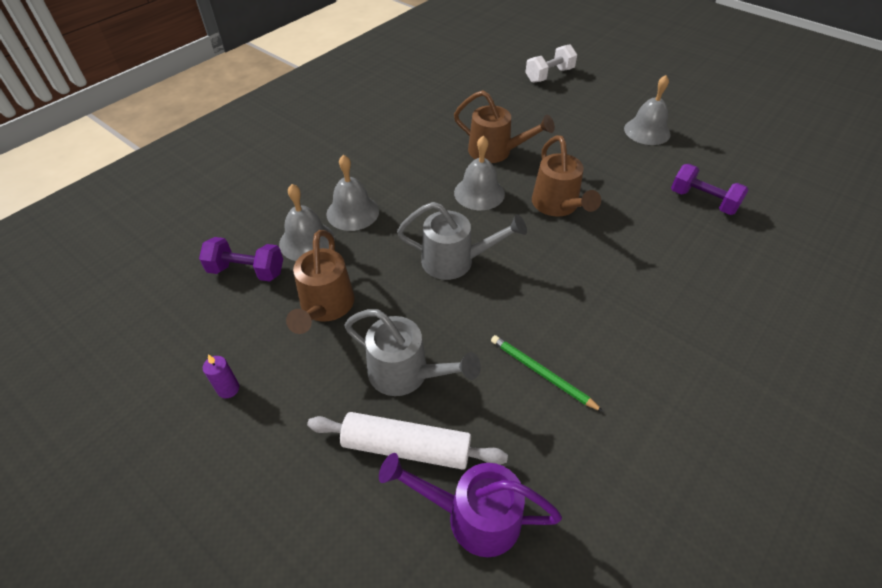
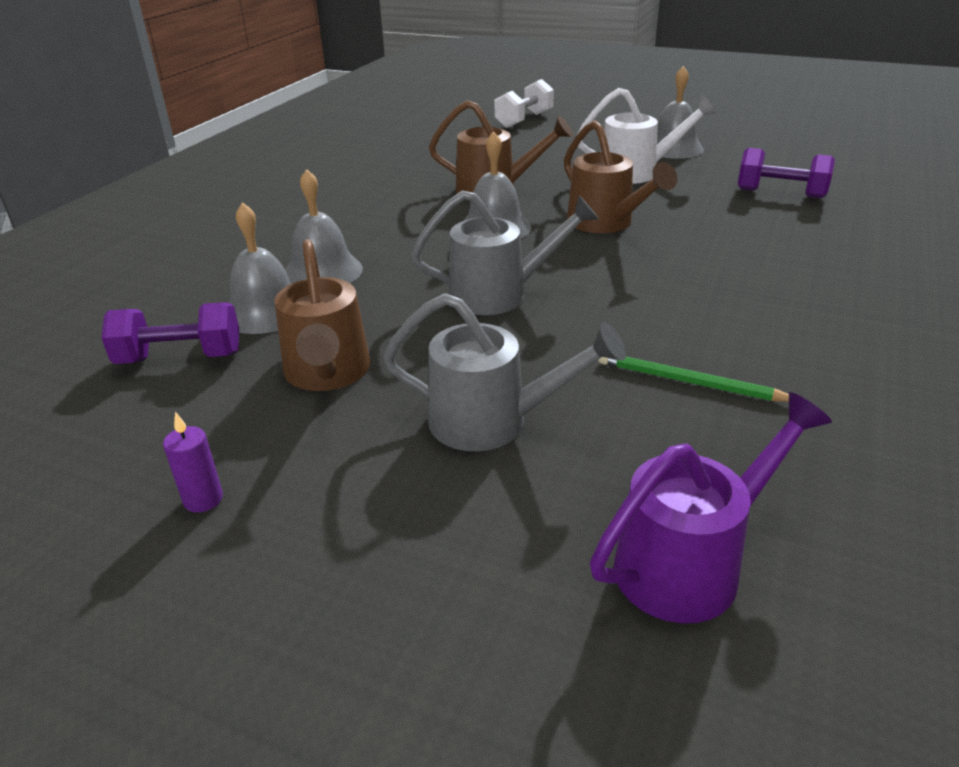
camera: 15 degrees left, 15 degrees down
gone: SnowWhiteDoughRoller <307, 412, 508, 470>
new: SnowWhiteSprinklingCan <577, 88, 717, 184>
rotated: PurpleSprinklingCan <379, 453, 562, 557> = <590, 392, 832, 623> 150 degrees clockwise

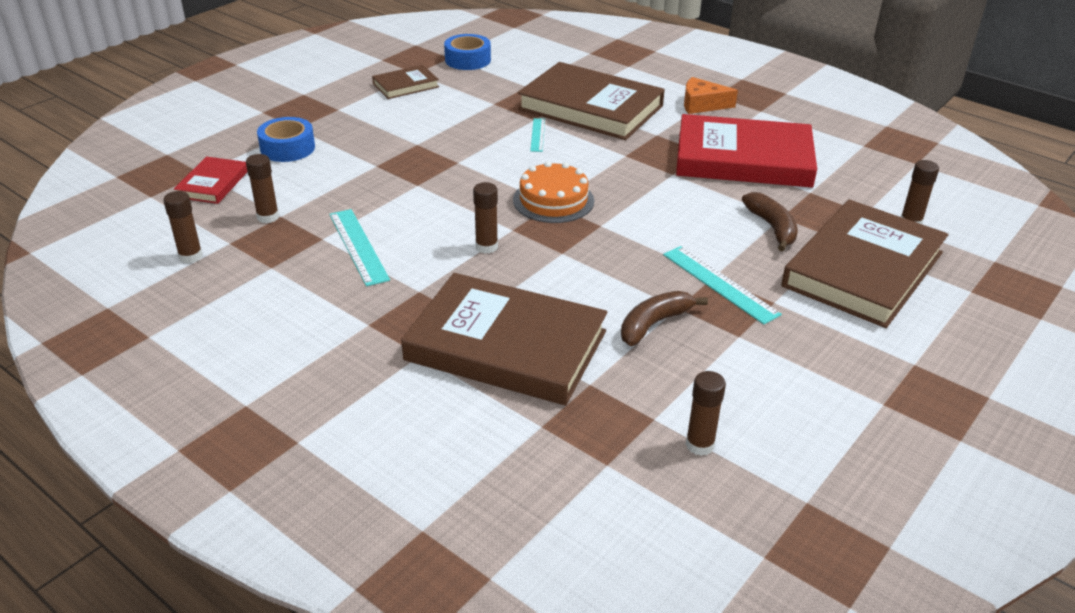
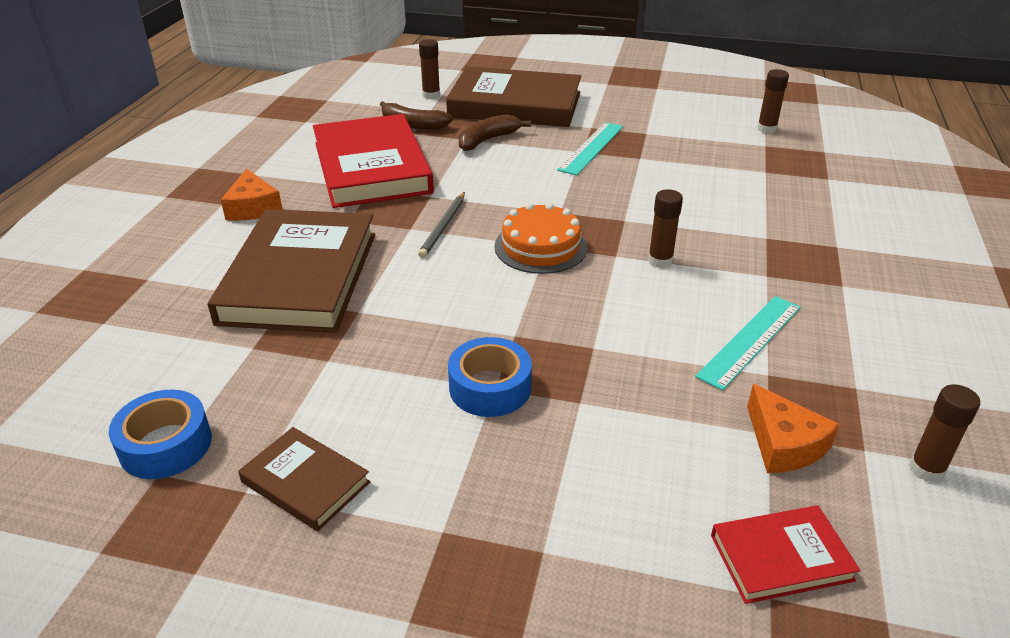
camera: 115 degrees left, 0 degrees up
gone: RussetHardcover <401, 273, 608, 405>; TurquoiseRuler <530, 118, 545, 152>
new: GrayLeadPencil <418, 192, 465, 258>
shifted: BlueStickyTape <257, 117, 315, 162> to <448, 337, 532, 417>; RussetBanana <621, 291, 708, 346> to <380, 101, 453, 130>
swapped: RussetGlue <246, 154, 279, 223> to OrangeColouredPieceOfCheese <747, 384, 840, 473>

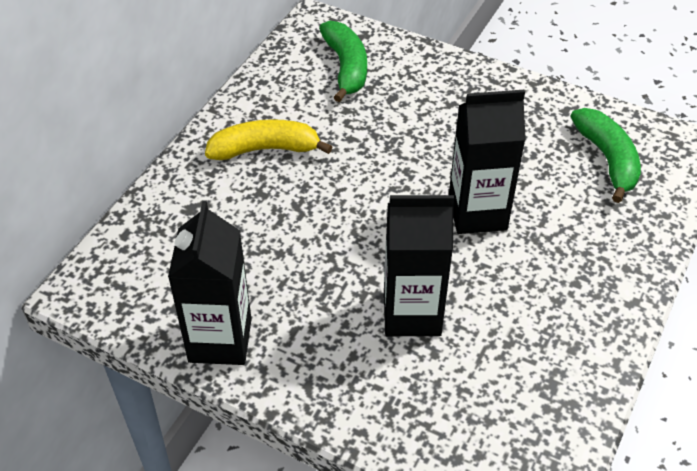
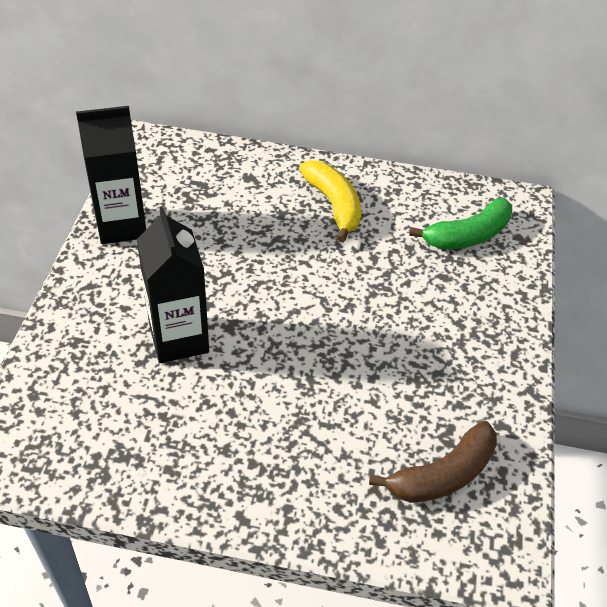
camera: 70 degrees right, 0 degrees up
gone: EbonyJuiceCarton <449, 90, 526, 234>
repainted: EmeraldBanana <571, 108, 641, 203> to RussetBanana <369, 421, 497, 503>

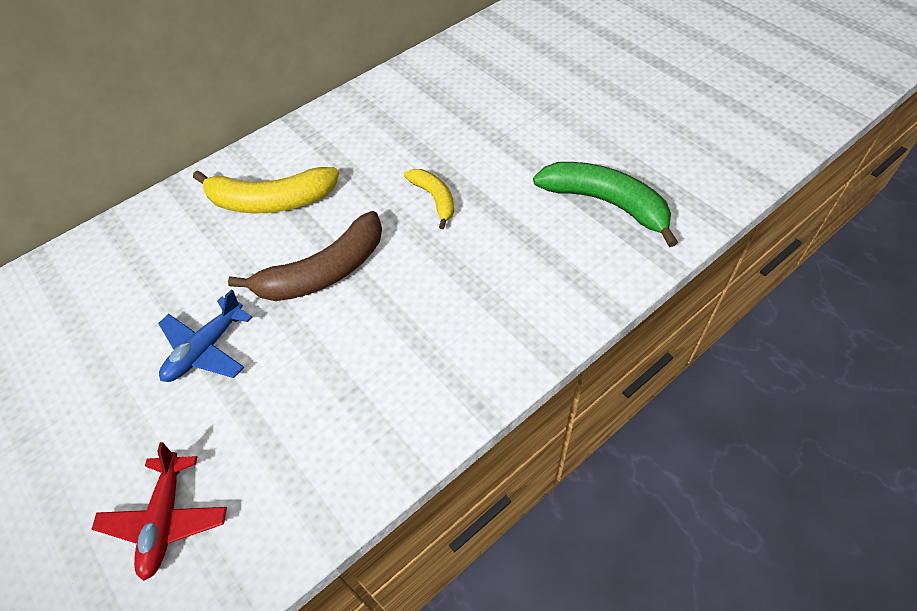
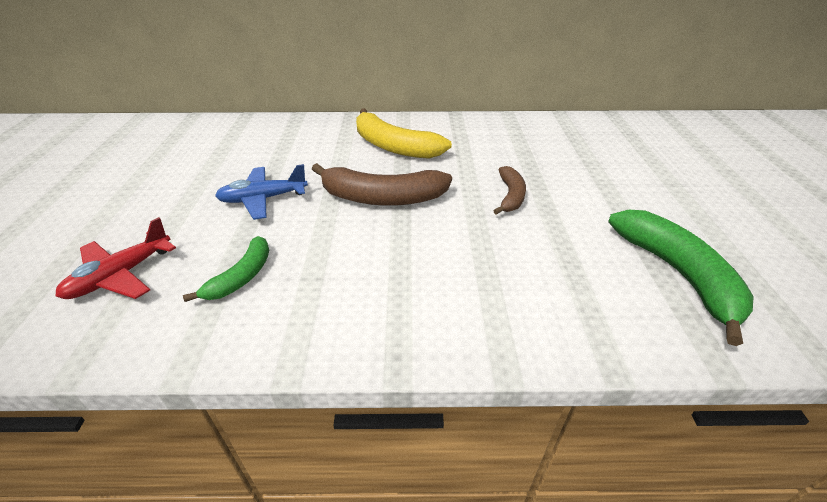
camera: 35 degrees right, 15 degrees down
new: EmeraldBanana <183, 236, 269, 302>
repainted: YellowBanana <404, 169, 454, 229> to RussetBanana <493, 166, 526, 215>

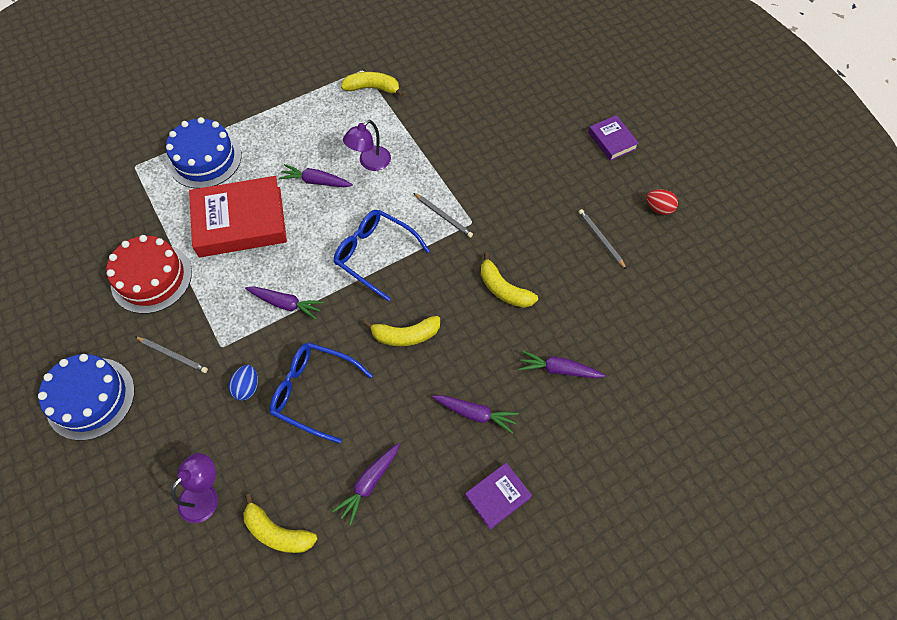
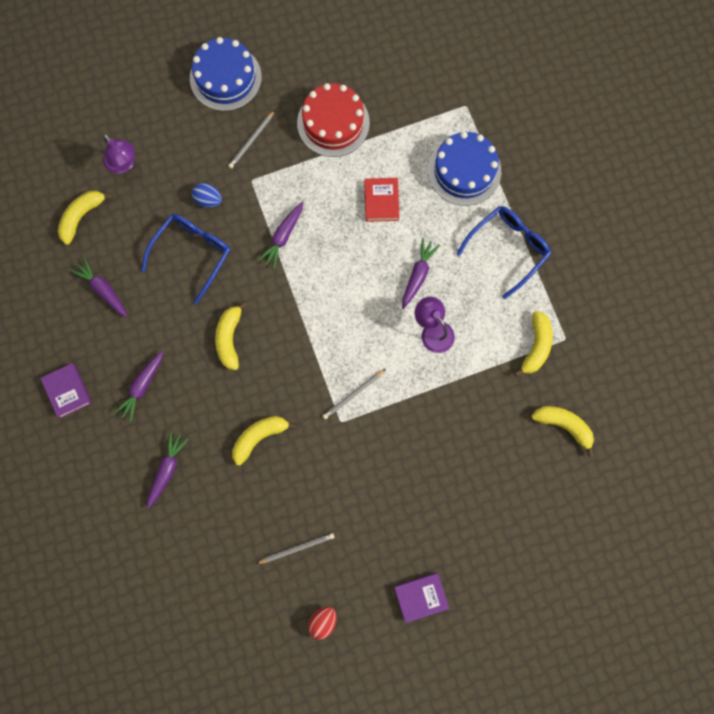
camera: 100 degrees right, 15 degrees up
new: YellowBanana <532, 406, 594, 457>
shifted: BlueSpectacles <333, 210, 430, 301> to <456, 206, 551, 299>
scaled: RedHardcover <189, 176, 287, 257> = <364, 178, 400, 222> x0.50

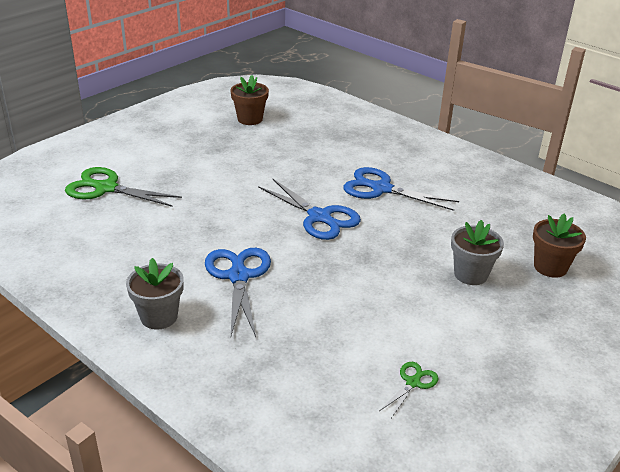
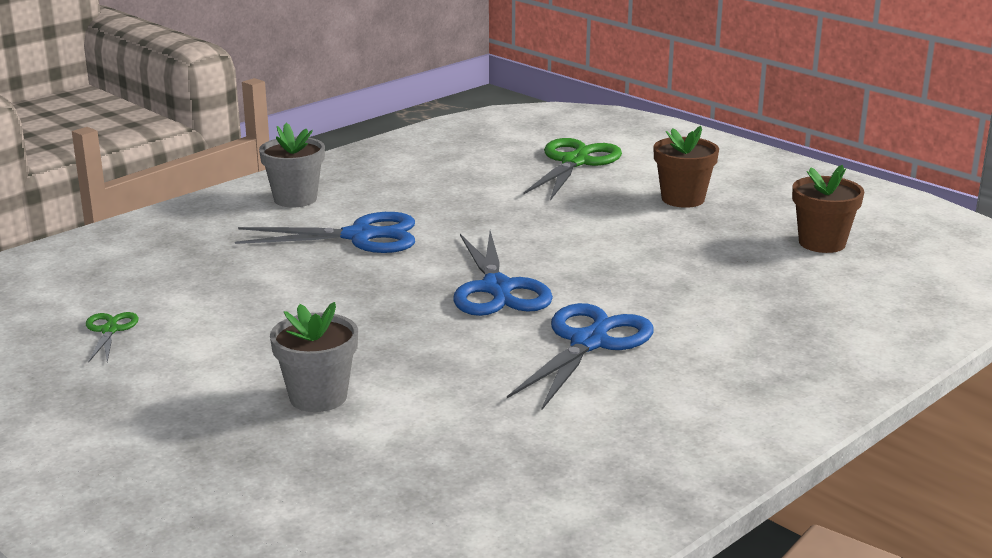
camera: 95 degrees right, 10 degrees down
shifted: RussetFlowerPot <533, 214, 586, 278> to <653, 126, 719, 208>
rotated: BlueShears <258, 179, 361, 240> = <453, 231, 553, 316> 60 degrees counterclockwise; EmeraldShears <379, 362, 438, 418> = <86, 312, 139, 363> 135 degrees counterclockwise

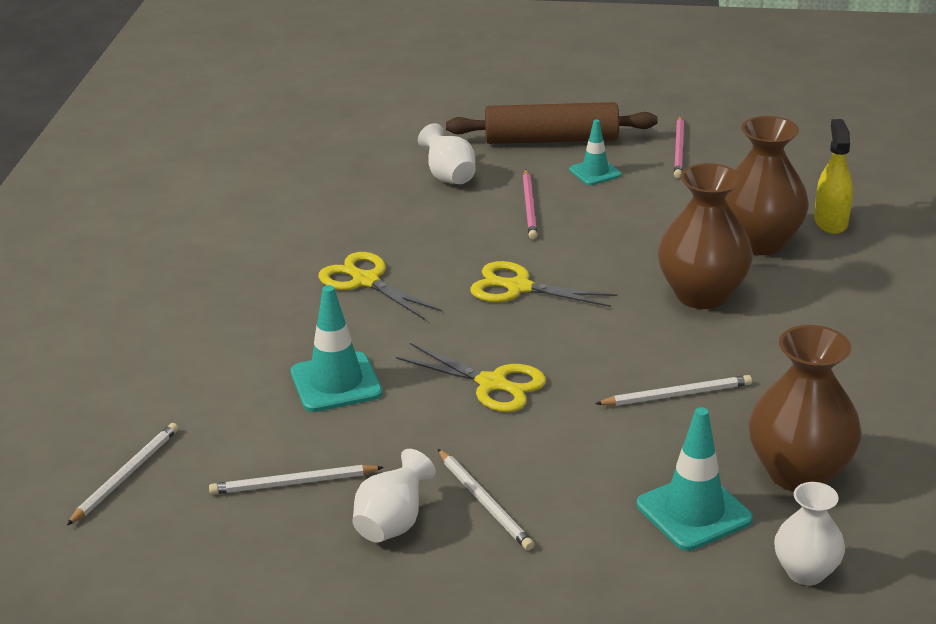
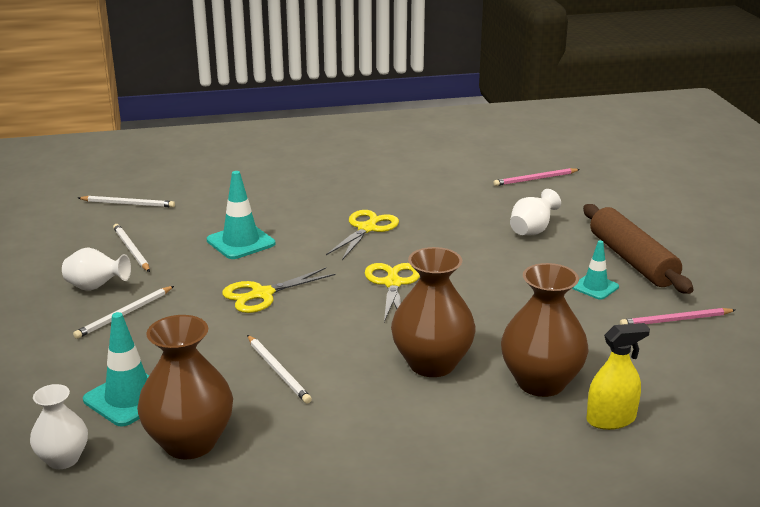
camera: 70 degrees right, 5 degrees down
shifted: RosePinkLeadPencil <523, 169, 537, 239> to <493, 168, 580, 186>
rotated: YellowShears <396, 343, 546, 412> = <222, 267, 336, 313> 45 degrees clockwise

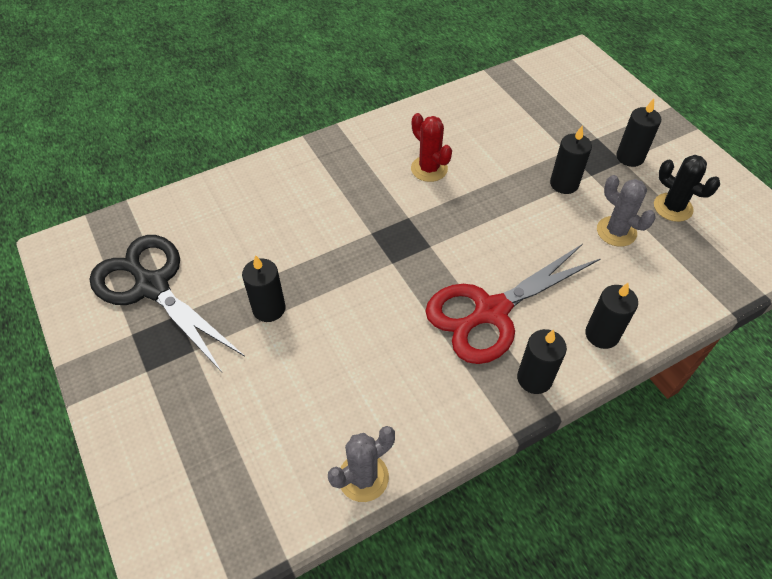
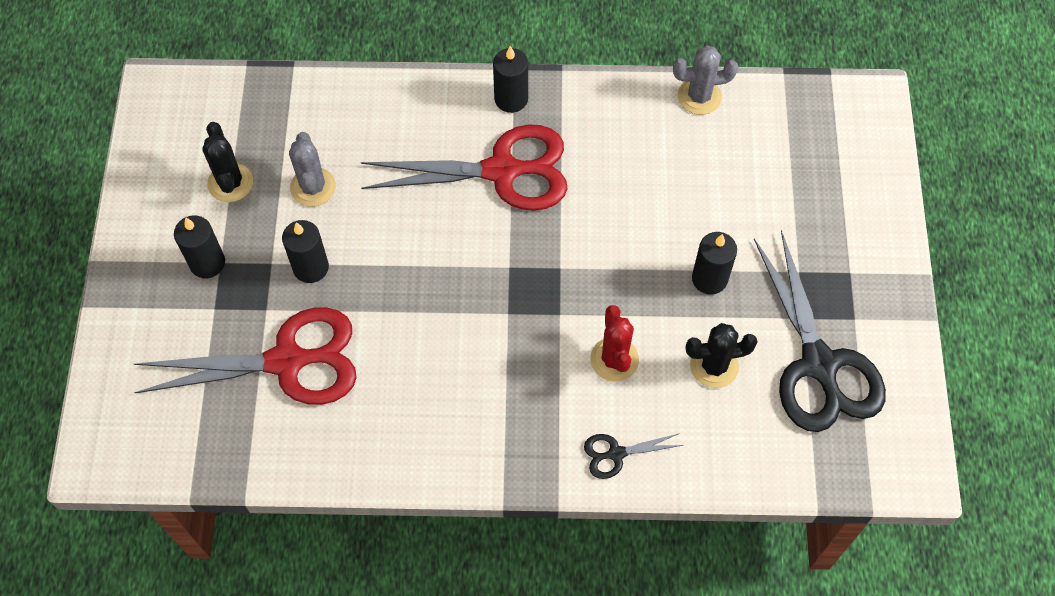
camera: 150 degrees left, 10 degrees up
gone: EbonyPillarCandle <585, 283, 638, 349>
new: RedShears <134, 307, 357, 405>; EbonyShears <584, 433, 683, 479>; EbonySaguaroCactus <686, 323, 758, 388>
shifted: RedSaguaroCactus <411, 113, 452, 182> to <590, 305, 639, 381>

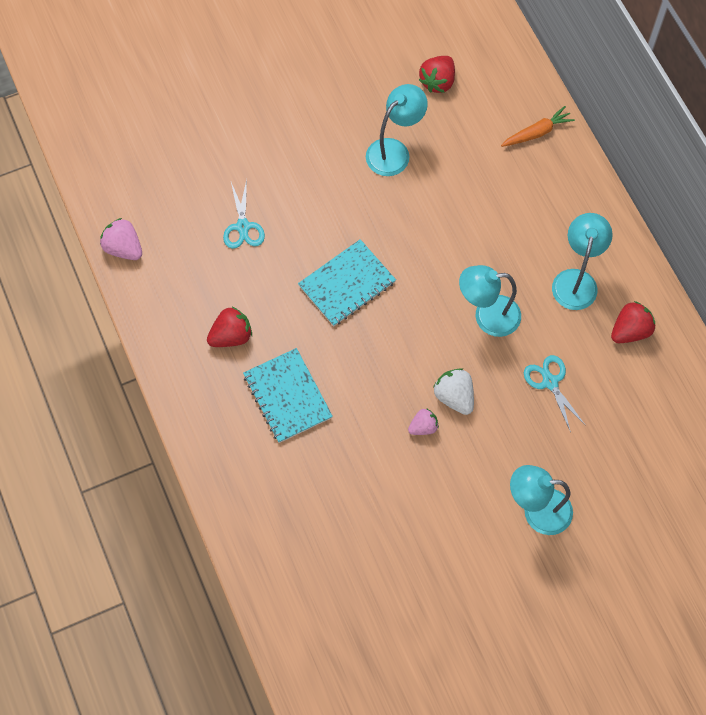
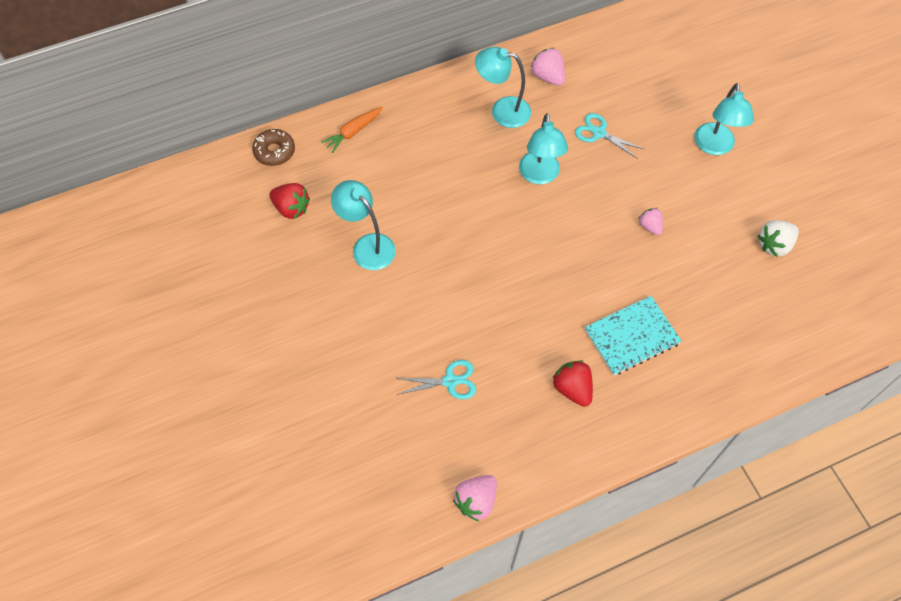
camera: 90 degrees left, 5 degrees down
gone: TurquoiseNotepad <298, 239, 396, 326>
new: RussetGlazedDonut <252, 129, 295, 166>
shifted: SnowWhiteBerry <433, 368, 474, 415> to <757, 220, 799, 257>
repainted: RedBerry <611, 301, 655, 343> to RosePinkBerry <530, 48, 565, 86>
rotated: OrangeColouredCarrot <501, 106, 575, 147> = <321, 107, 383, 153> 105 degrees counterclockwise; TurquoiseShears <524, 355, 586, 432> = <575, 113, 644, 159> 60 degrees clockwise

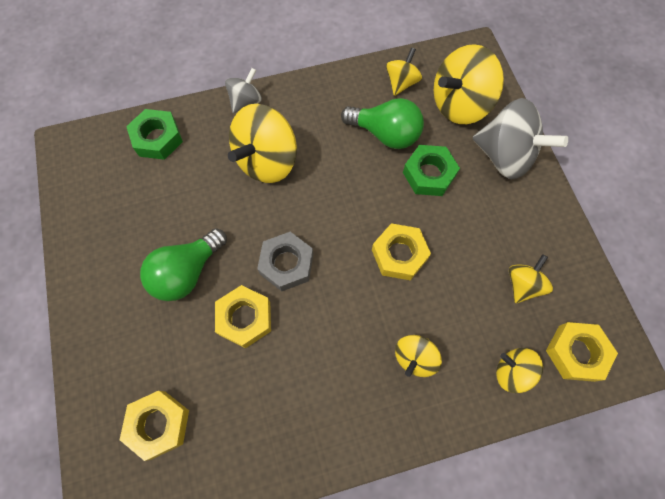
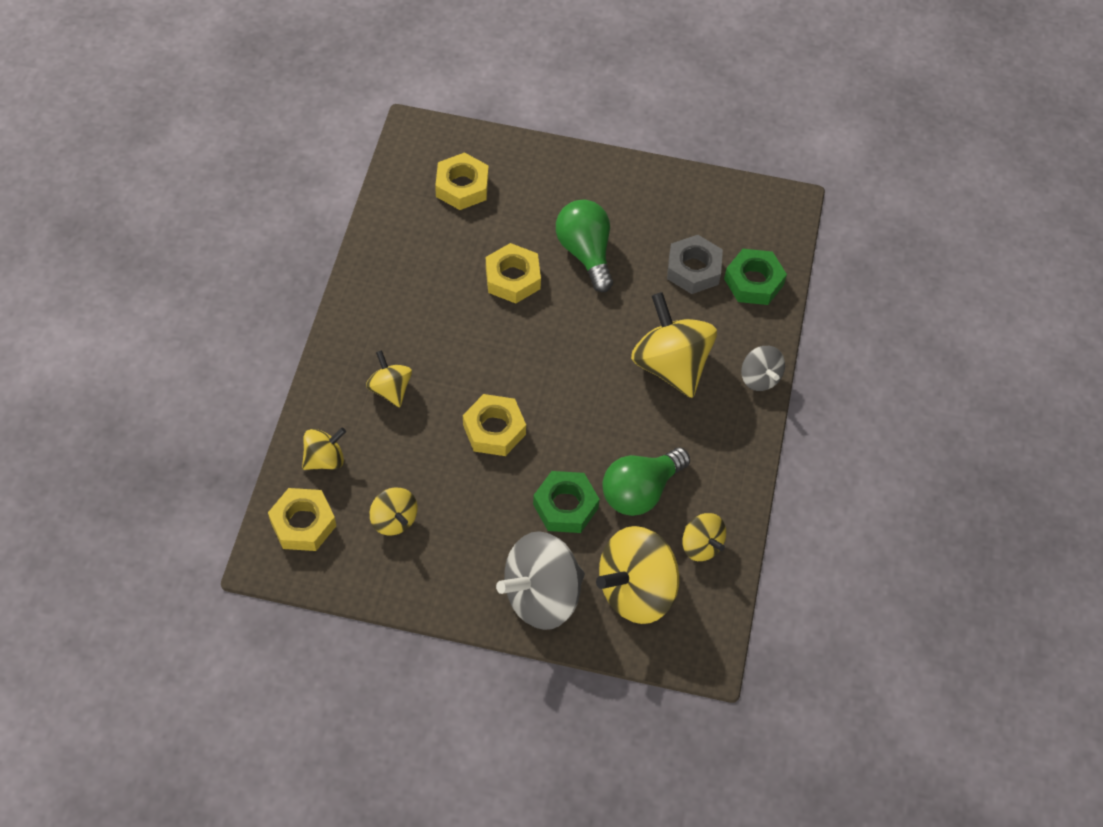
camera: 115 degrees right, 10 degrees down
shifted: GrayHexNut <257, 232, 313, 291> to <667, 235, 723, 294>
rotated: YellowWhirligig <434, 44, 504, 124> = <596, 526, 679, 624> 120 degrees counterclockwise

